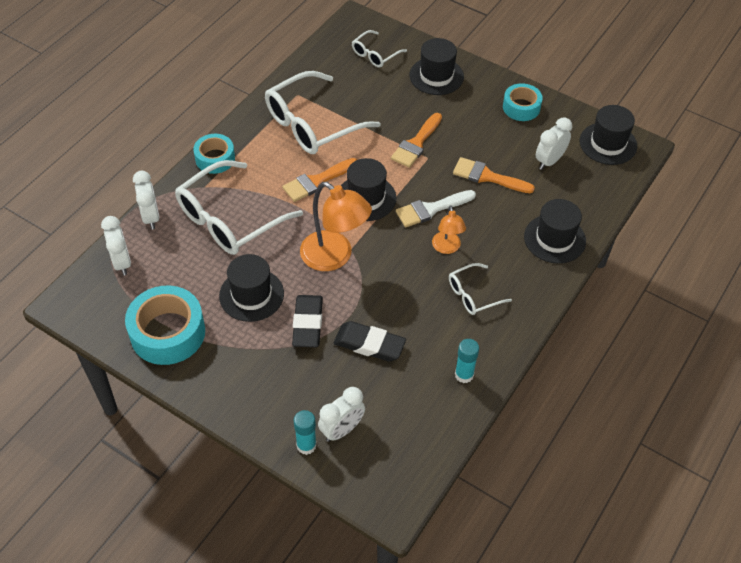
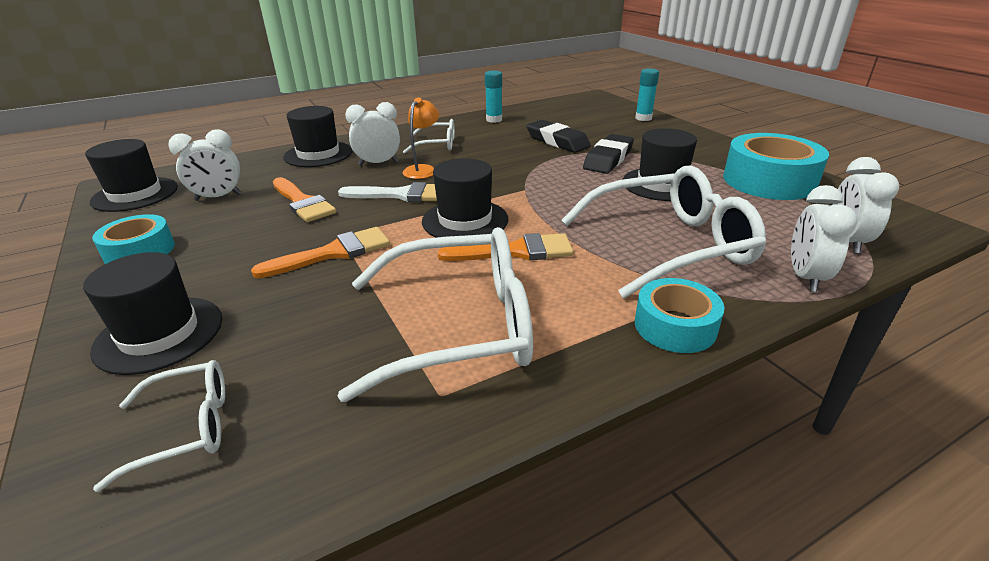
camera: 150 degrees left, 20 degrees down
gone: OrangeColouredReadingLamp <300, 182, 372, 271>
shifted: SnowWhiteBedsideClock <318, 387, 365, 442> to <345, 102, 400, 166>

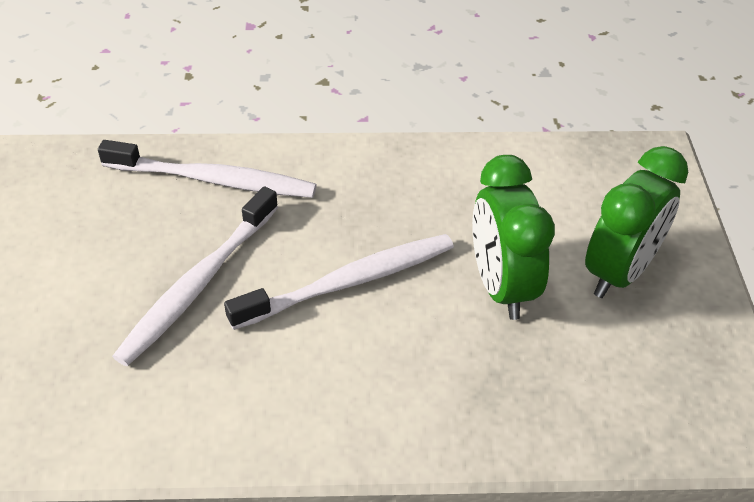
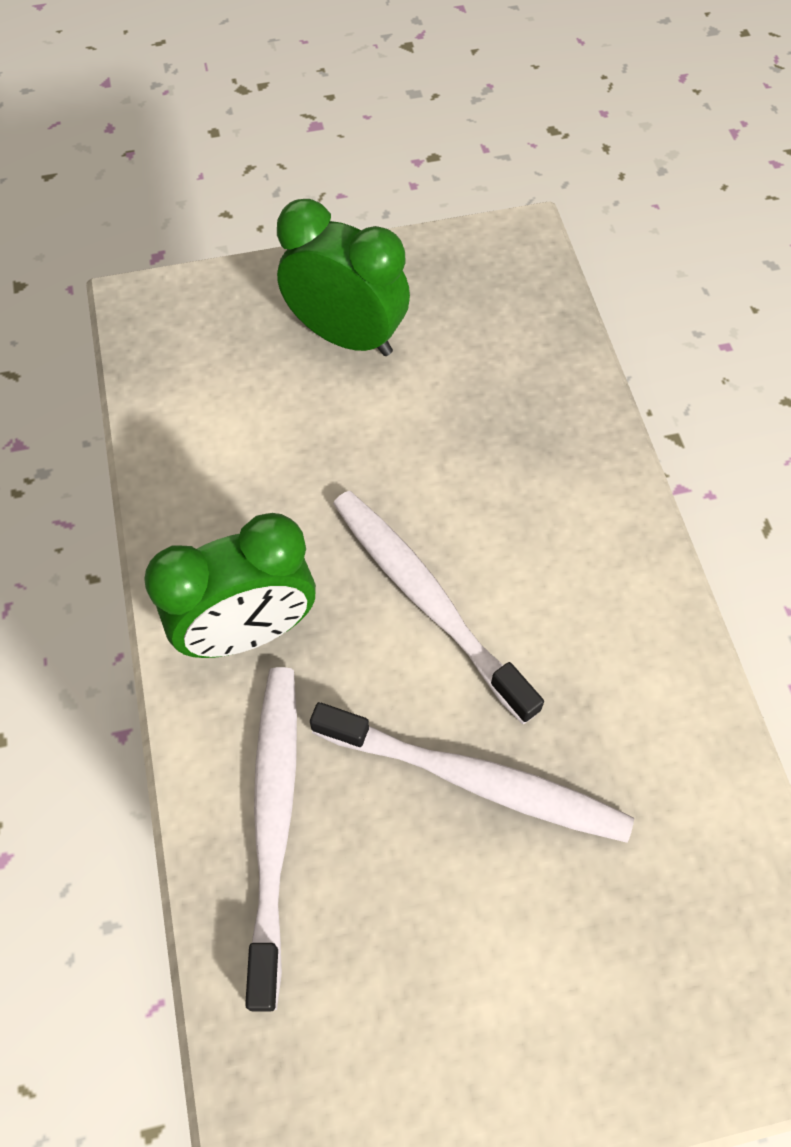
camera: 100 degrees left, 15 degrees up
shifted: EmeraldBedsideClock <472, 155, 555, 320> to <144, 513, 316, 658>

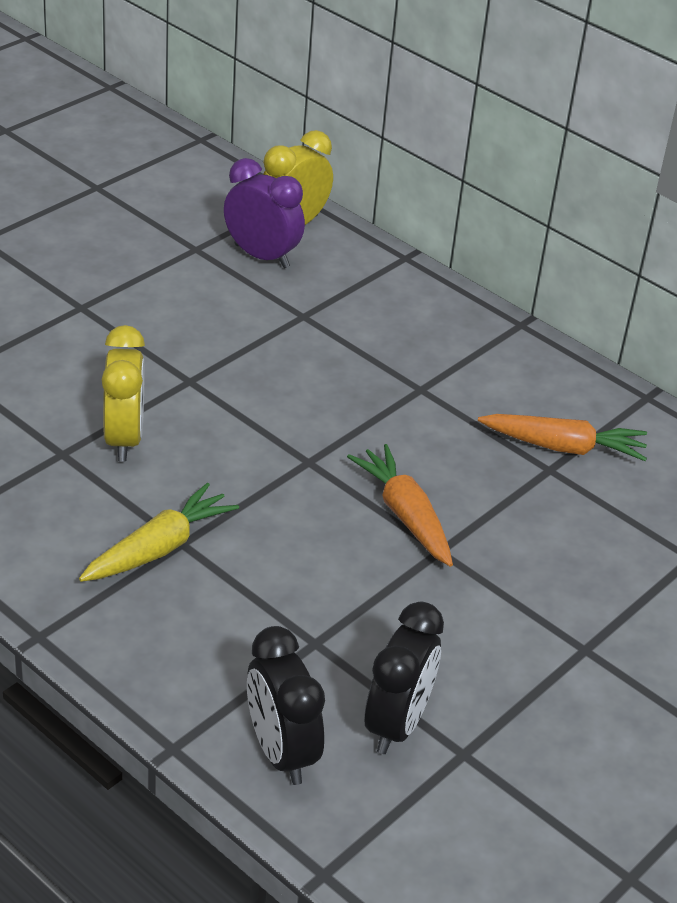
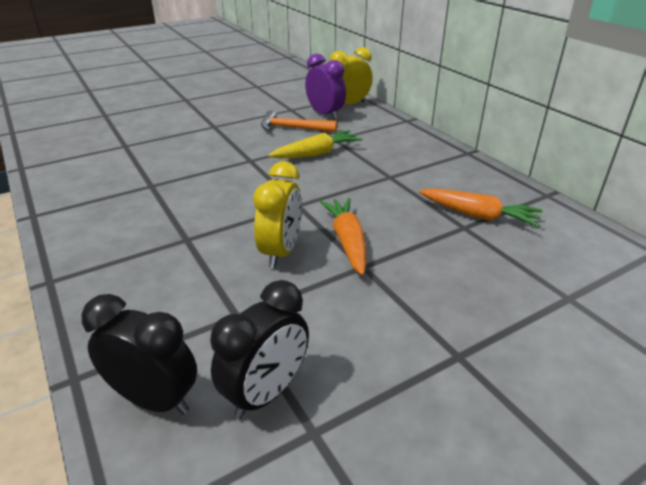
camera: 20 degrees right, 5 degrees down
new: OrangeColouredHammer <261, 111, 337, 132>
shifted: YellowCarrot <79, 482, 239, 582> to <268, 130, 362, 158>; YellowBedsideClock <101, 325, 145, 461> to <253, 161, 302, 268>
rotated: EbonyBedsideClock <247, 626, 325, 785> = <82, 294, 197, 415> 120 degrees clockwise

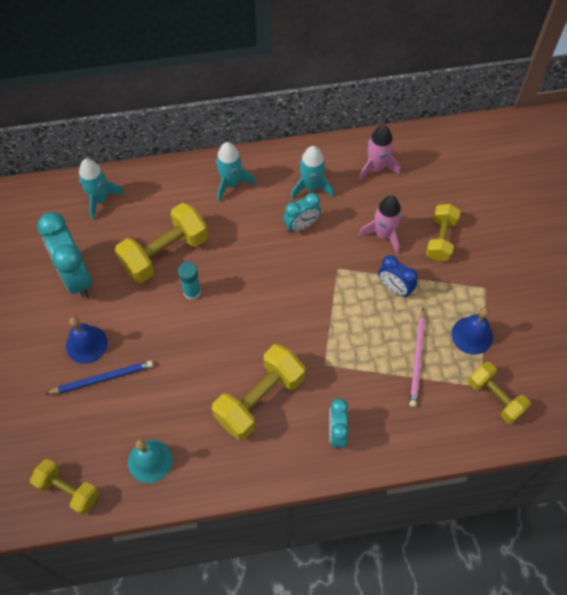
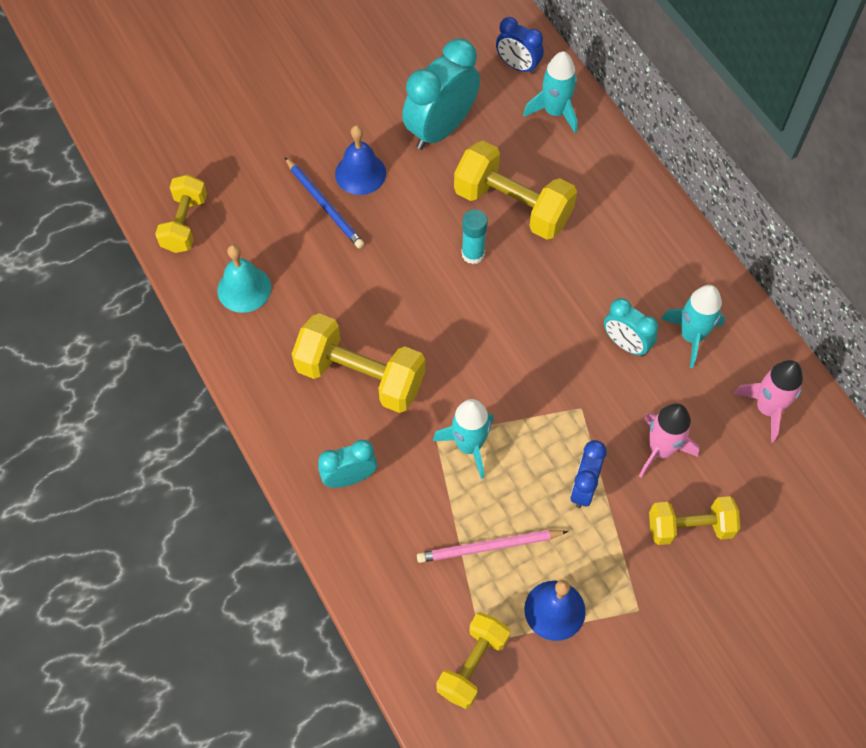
camera: 70 degrees right, 0 degrees up
new: BlueBedsideClock <496, 17, 544, 74>
shifted: TurquoiseRocket <216, 142, 256, 201> to <433, 399, 494, 479>

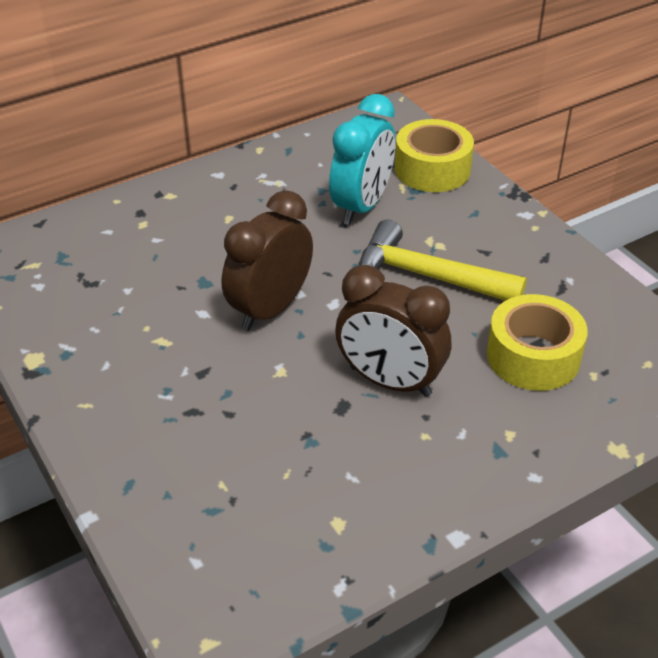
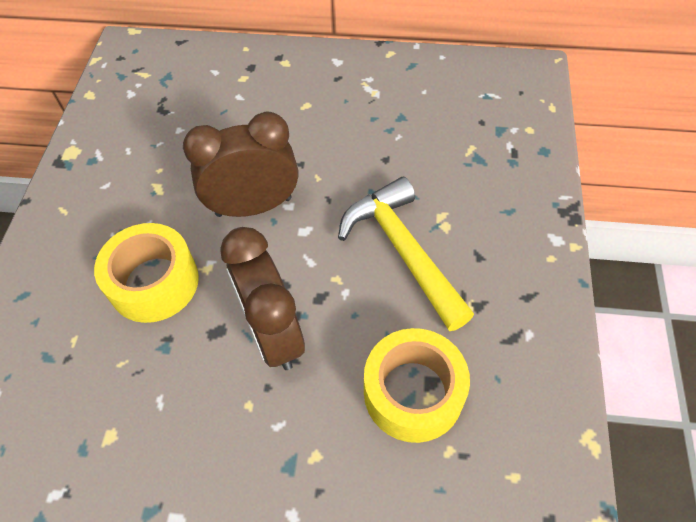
camera: 40 degrees right, 15 degrees up
gone: TurquoiseBedsideClock <329, 94, 395, 225>
shifted: YellowStickyTape <395, 119, 474, 192> to <94, 223, 199, 323>

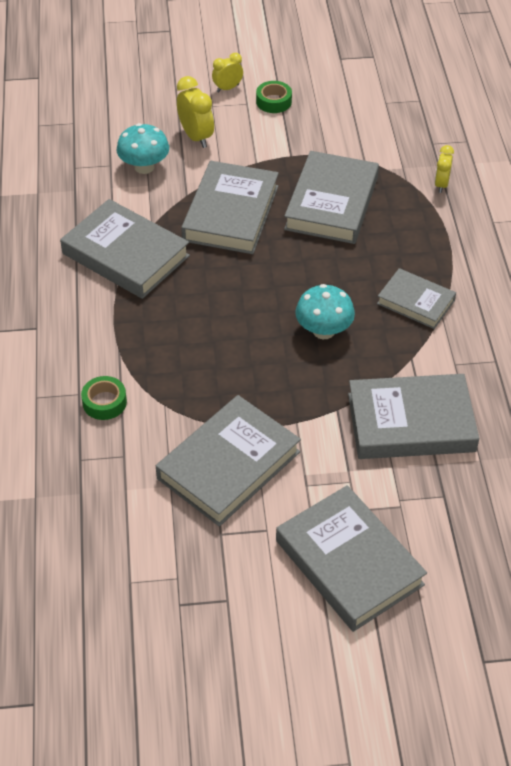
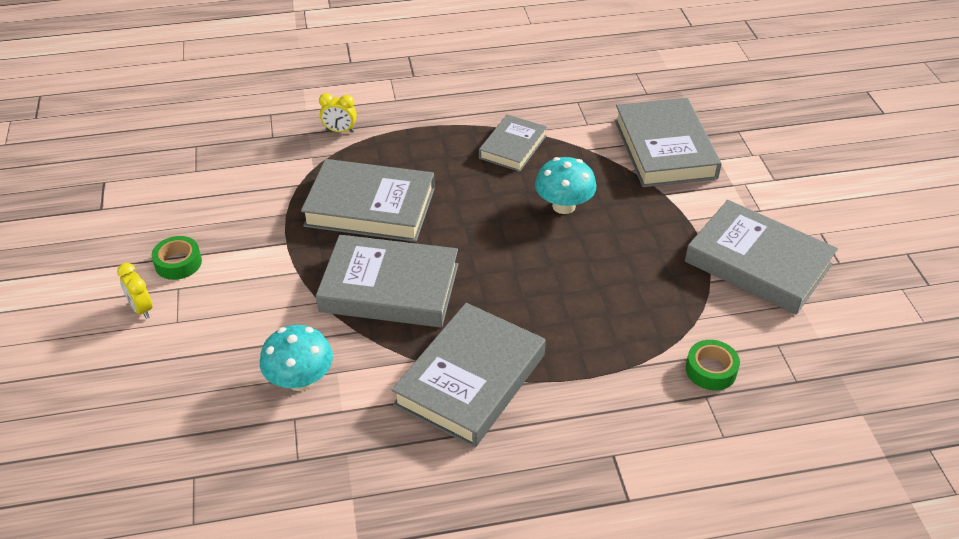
camera: 95 degrees left, 5 degrees down
gone: YellowBedsideClock <177, 76, 214, 148>; GrayHardcover <276, 485, 427, 632>

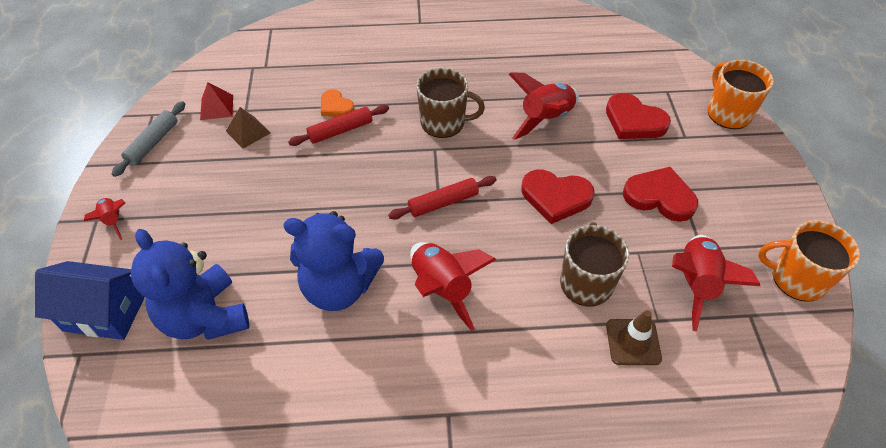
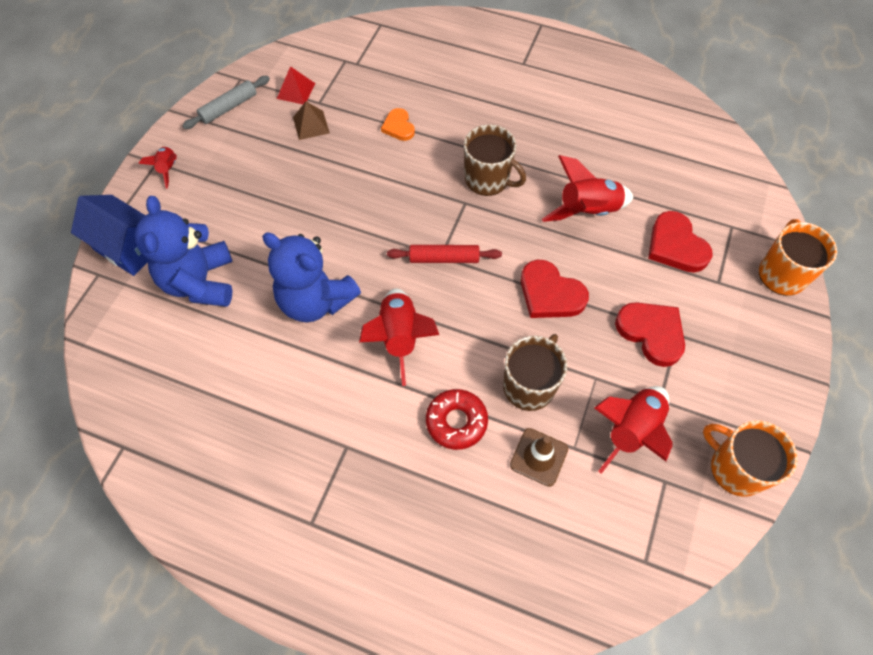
camera: 25 degrees right, 10 degrees up
gone: RedDoughRoller <288, 105, 389, 146>
new: RedGlazedDonut <426, 389, 488, 450>

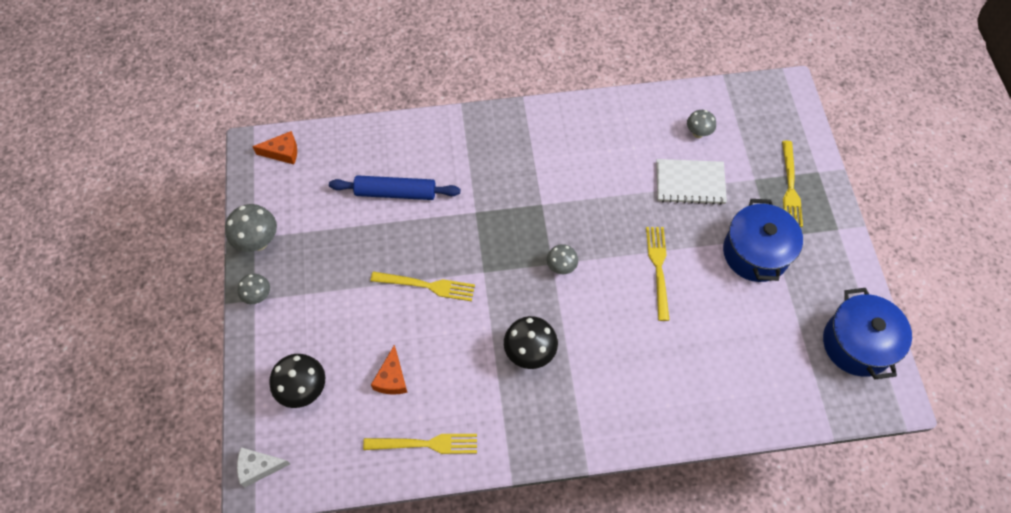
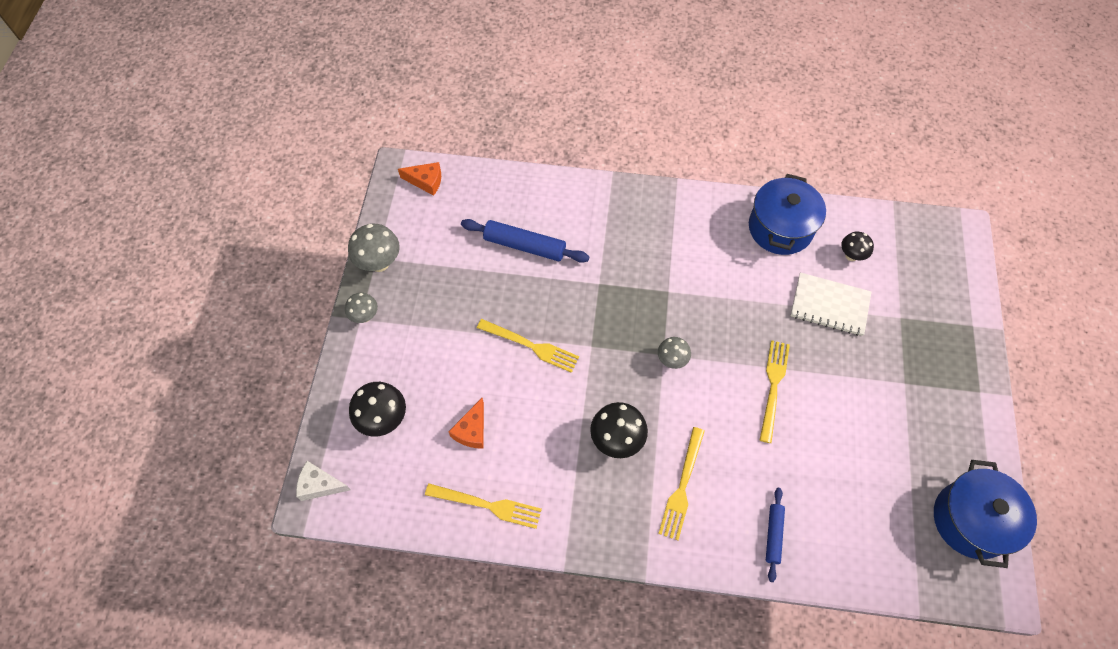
camera: 15 degrees right, 0 degrees up
new: BlueDoughRoller <766, 488, 785, 582>
shifted: BlueStockpot <723, 199, 803, 282> to <749, 174, 826, 255>; YellowDinnerFork <782, 141, 803, 227> to <658, 427, 705, 540>
repainted: GrayMushroom <687, 110, 716, 138> to EbonyMushroom <841, 232, 874, 261>

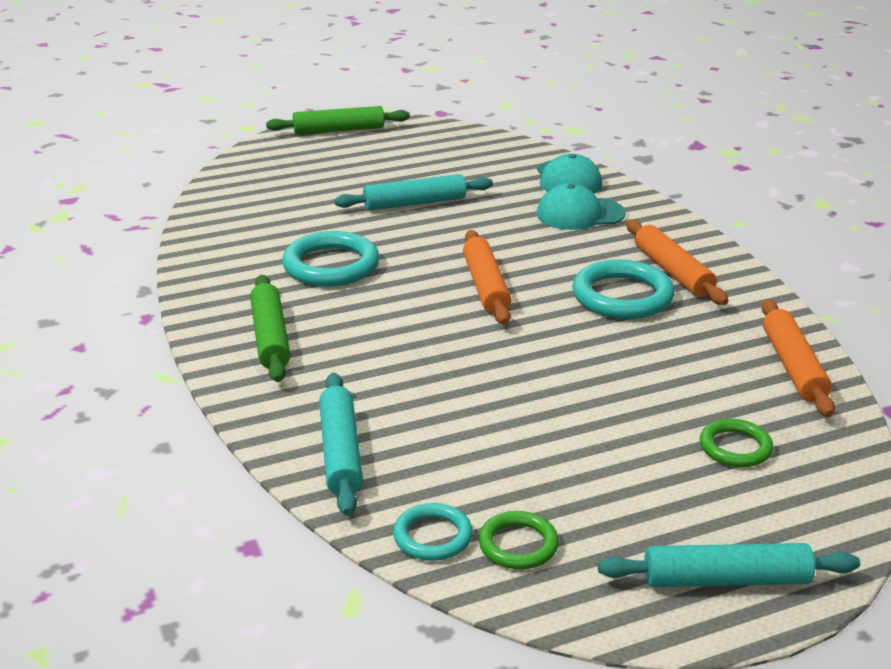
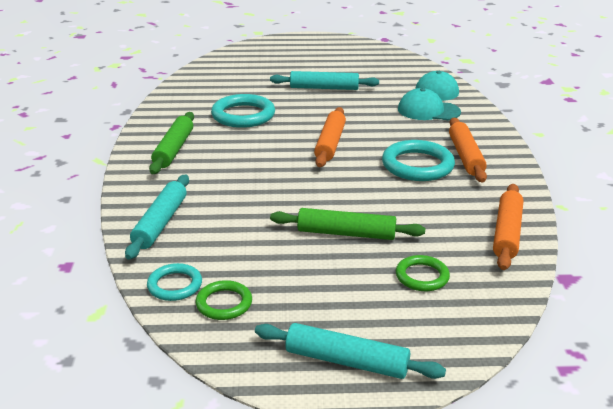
camera: 20 degrees right, 0 degrees up
shifted: EmeraldDoughRoller <266, 106, 410, 134> to <270, 208, 425, 240>

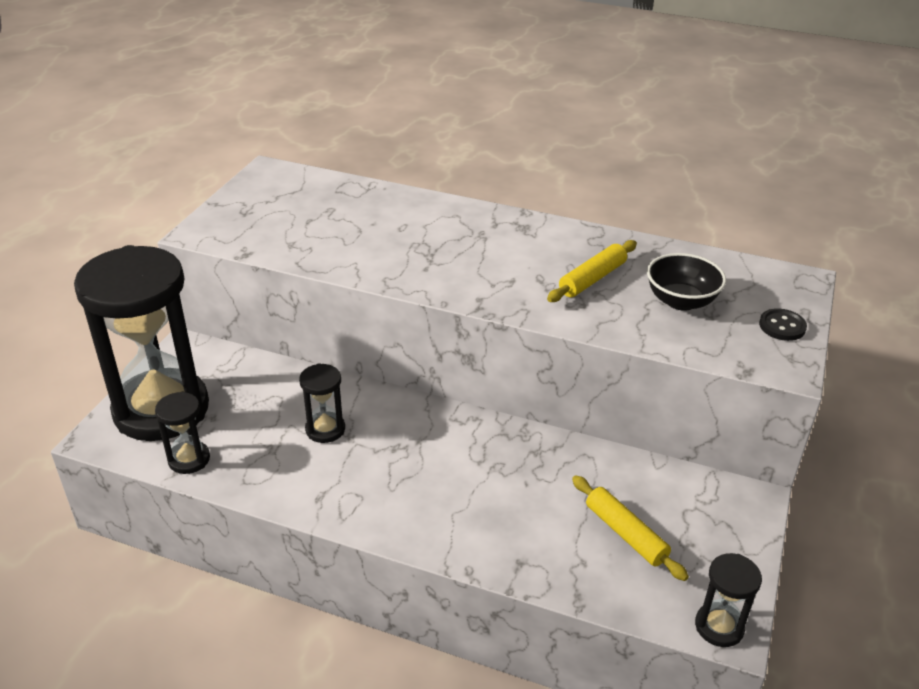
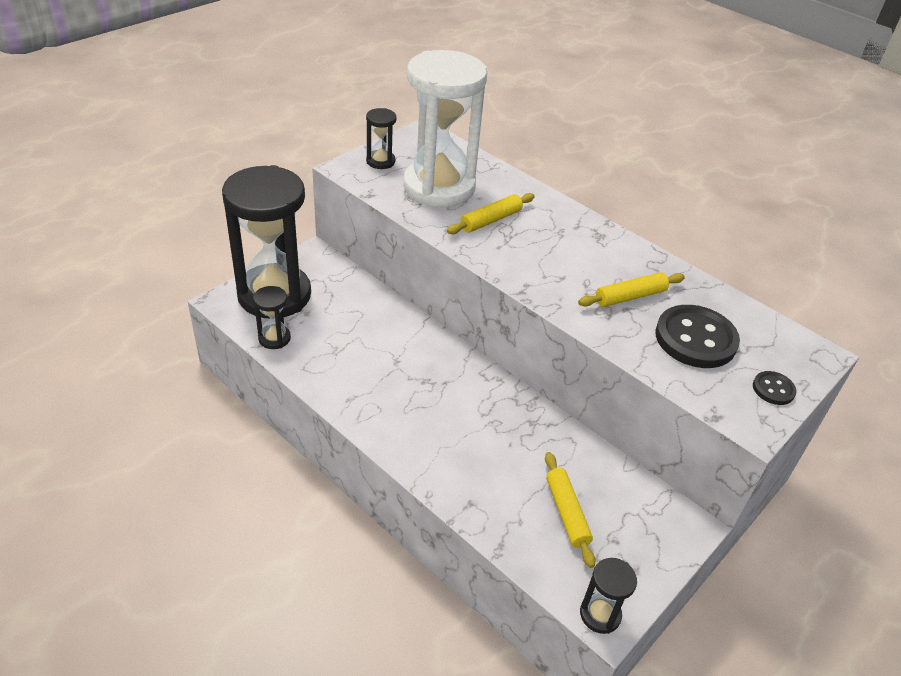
camera: 20 degrees right, 5 degrees up
new: SnowWhiteSandTimer <403, 50, 487, 207>; YellowDoughRoller <447, 193, 535, 234>
shifted: EbonySandTimer <299, 363, 345, 443> to <366, 108, 396, 169>
swapped: EbonyBowl <647, 253, 726, 311> to EbonyShirtButton <655, 305, 740, 368>

